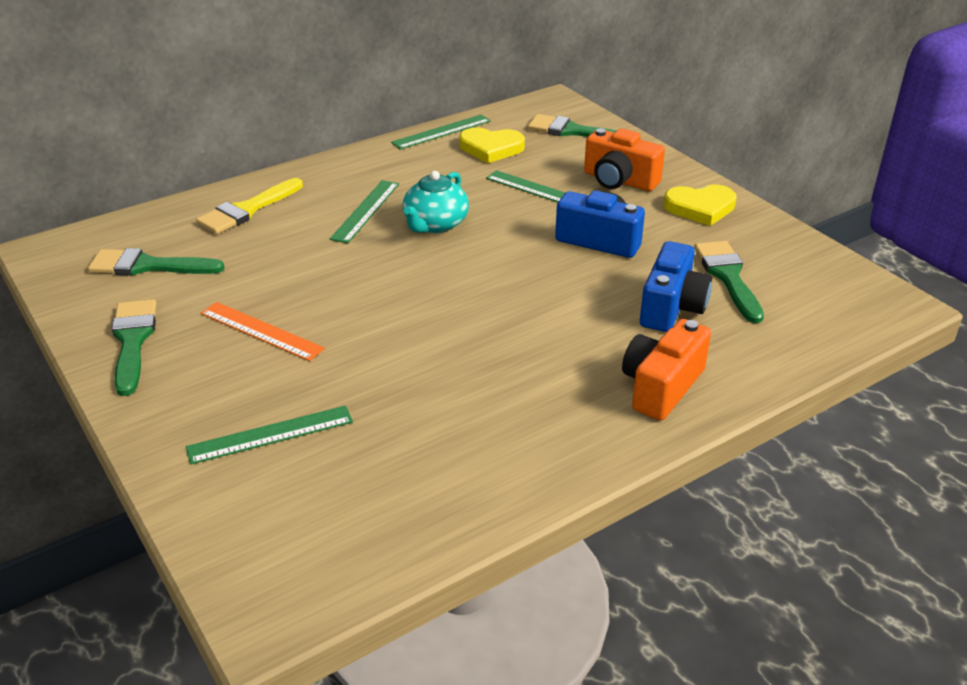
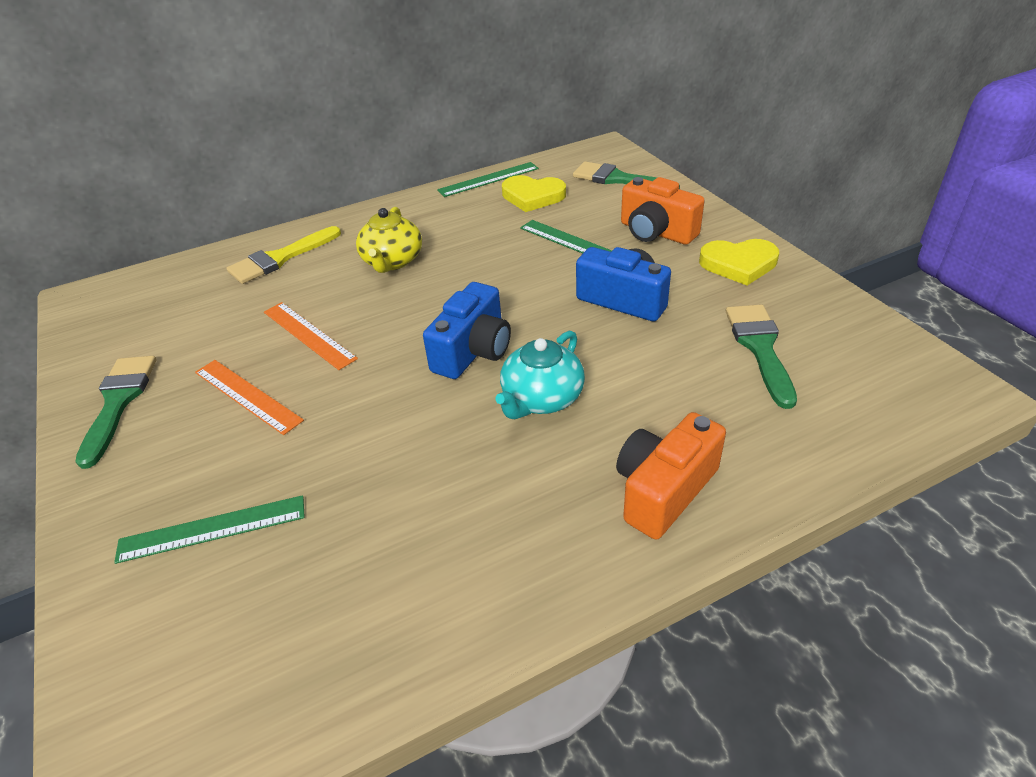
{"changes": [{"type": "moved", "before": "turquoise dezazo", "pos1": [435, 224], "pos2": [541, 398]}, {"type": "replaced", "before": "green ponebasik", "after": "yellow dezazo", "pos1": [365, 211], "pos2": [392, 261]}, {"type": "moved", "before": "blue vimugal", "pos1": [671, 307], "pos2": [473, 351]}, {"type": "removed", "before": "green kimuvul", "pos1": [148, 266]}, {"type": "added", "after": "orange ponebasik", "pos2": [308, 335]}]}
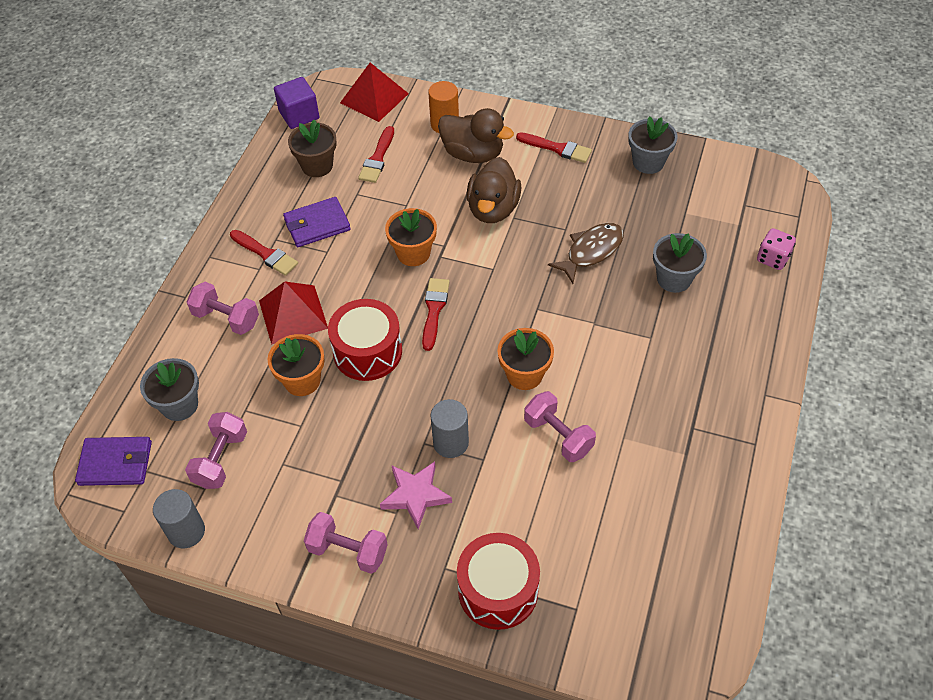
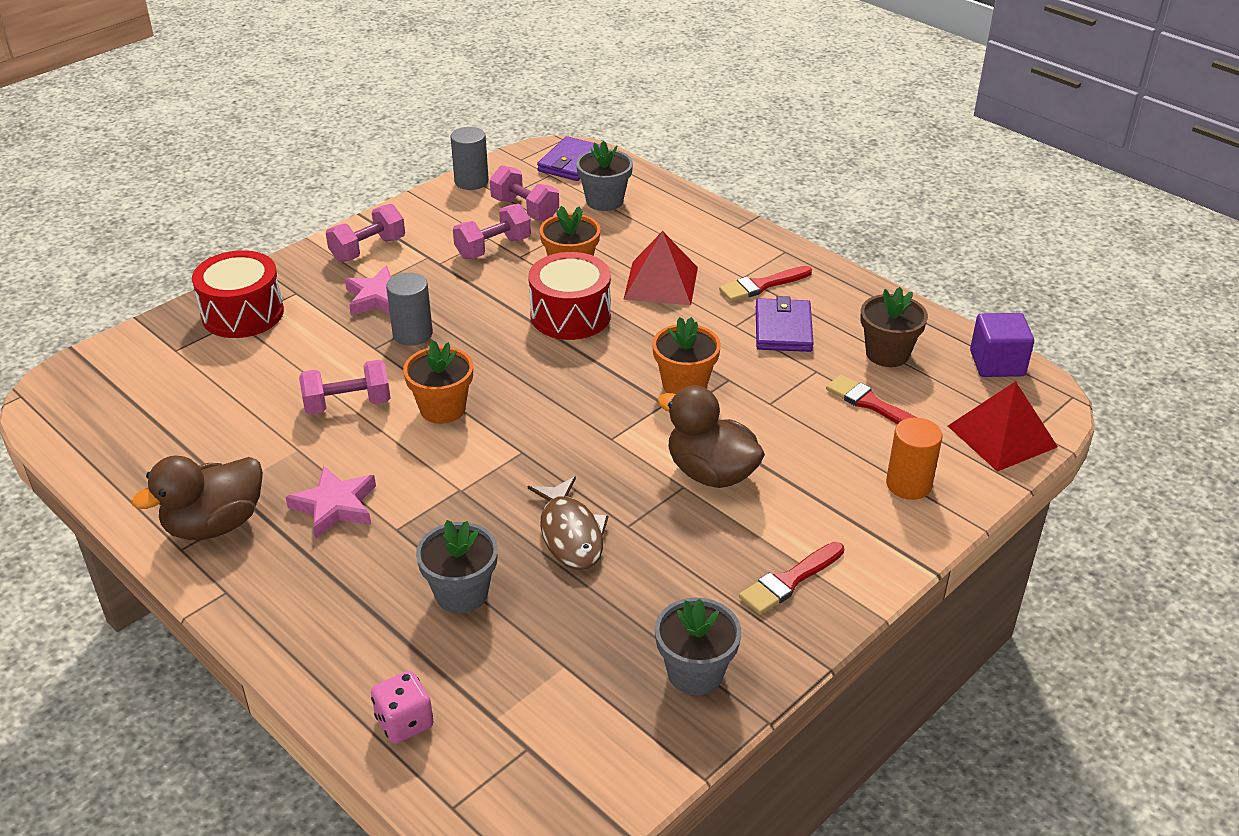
{"changes": [{"type": "moved", "before": "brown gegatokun", "pos1": [473, 154], "pos2": [215, 525]}, {"type": "removed", "before": "red kimuvul", "pos1": [434, 310]}, {"type": "moved", "before": "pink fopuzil", "pos1": [226, 318], "pos2": [493, 248]}, {"type": "added", "after": "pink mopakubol", "pos2": [335, 506]}]}
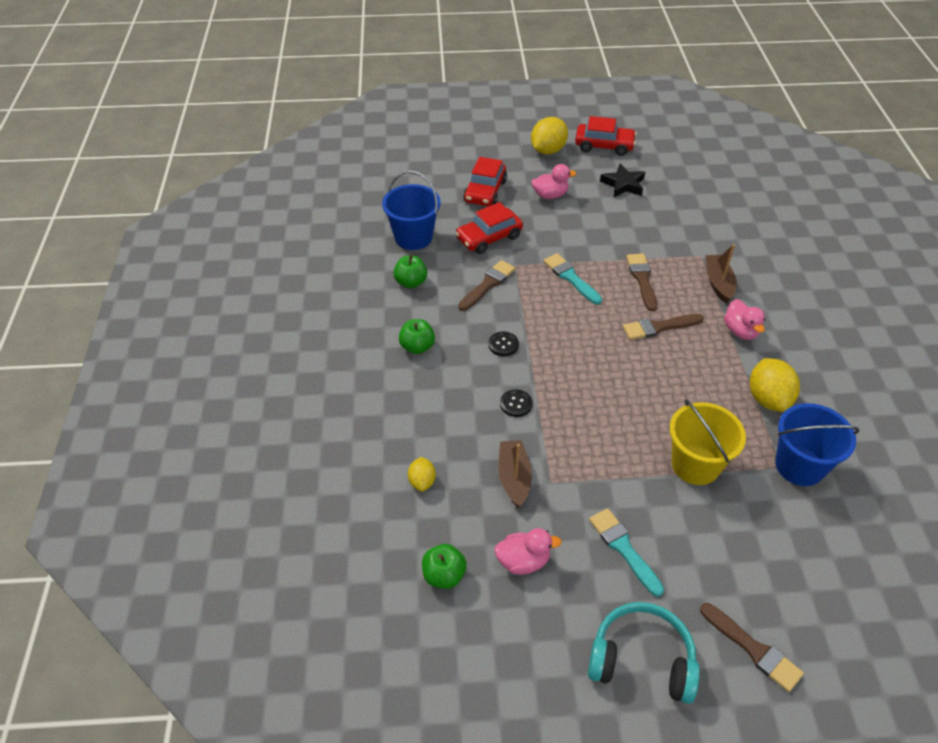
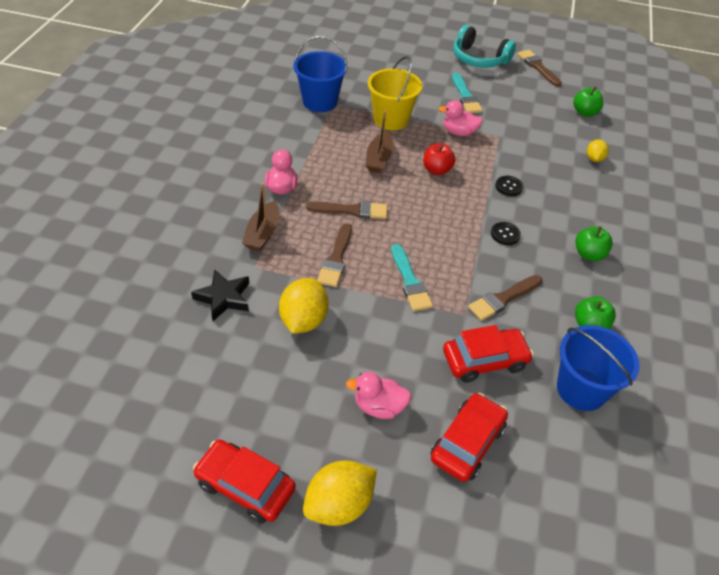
{"changes": [{"type": "moved", "before": "black mopakubol", "pos1": [623, 184], "pos2": [223, 298]}, {"type": "moved", "before": "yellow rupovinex", "pos1": [768, 399], "pos2": [303, 320]}, {"type": "moved", "before": "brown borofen", "pos1": [514, 478], "pos2": [379, 159]}, {"type": "moved", "before": "pink gegatokun", "pos1": [523, 561], "pos2": [459, 132]}, {"type": "moved", "before": "brown kimuvul", "pos1": [753, 649], "pos2": [538, 67]}, {"type": "added", "after": "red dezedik", "pos2": [437, 170]}]}
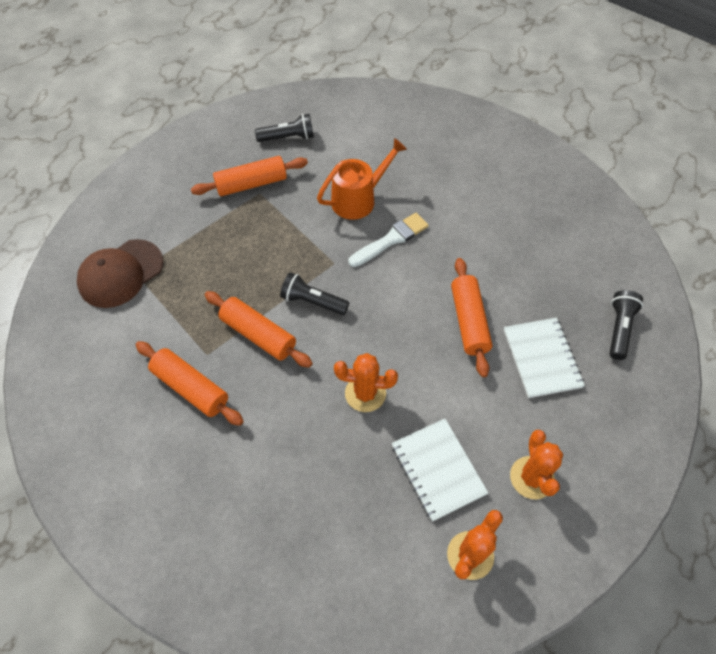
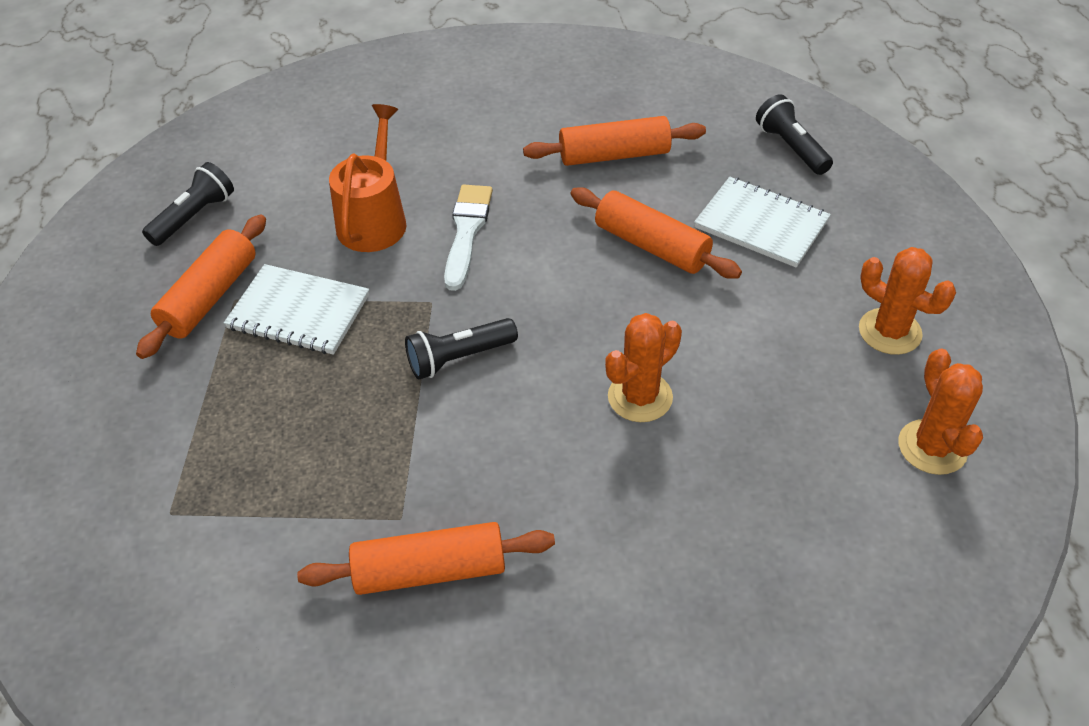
{"changes": [{"type": "removed", "before": "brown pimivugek", "pos1": [121, 273]}, {"type": "moved", "before": "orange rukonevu", "pos1": [258, 334], "pos2": [614, 155]}, {"type": "moved", "before": "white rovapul", "pos1": [438, 469], "pos2": [299, 312]}]}
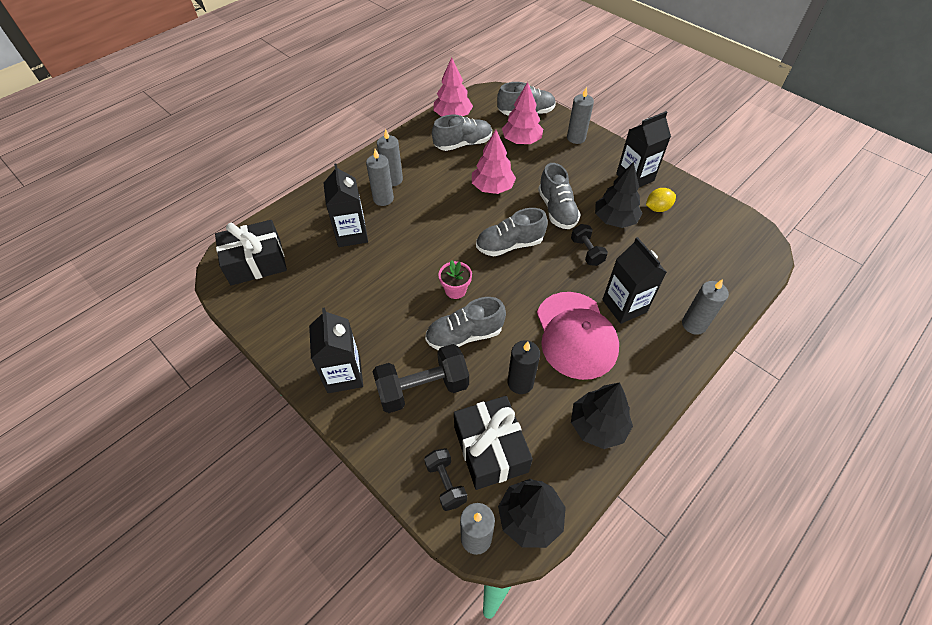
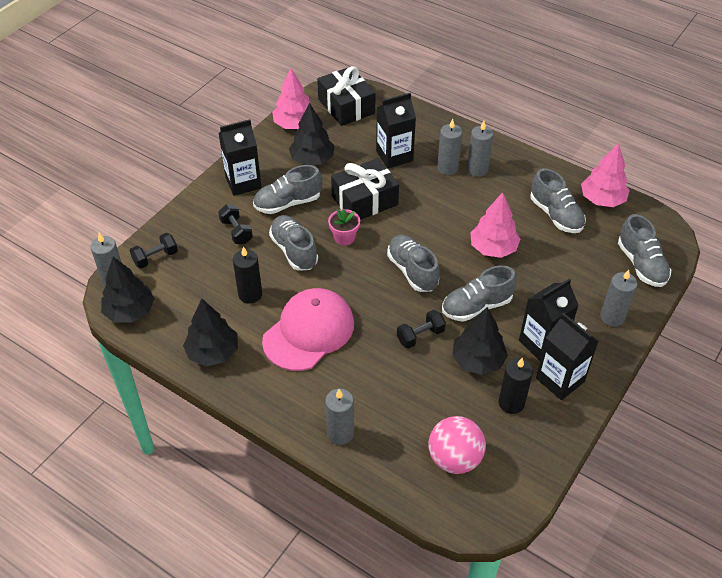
{"changes": [{"type": "moved", "before": "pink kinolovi", "pos1": [521, 141], "pos2": [294, 124]}, {"type": "replaced", "before": "yellow rupovinex", "after": "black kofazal", "pos1": [657, 208], "pos2": [511, 403]}, {"type": "moved", "before": "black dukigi", "pos1": [624, 306], "pos2": [542, 343]}, {"type": "turned", "before": "pink pimivugek", "pos1": [575, 335], "pos2": [309, 332], "turn": 150}, {"type": "resized", "before": "black fopuzil", "pos1": [422, 388], "pos2": [236, 231], "scale": 0.57}, {"type": "moved", "before": "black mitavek", "pos1": [490, 449], "pos2": [364, 200]}, {"type": "added", "after": "black kinolovi", "pos2": [312, 159]}, {"type": "added", "after": "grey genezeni", "pos2": [288, 203]}, {"type": "added", "after": "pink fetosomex", "pos2": [454, 459]}]}
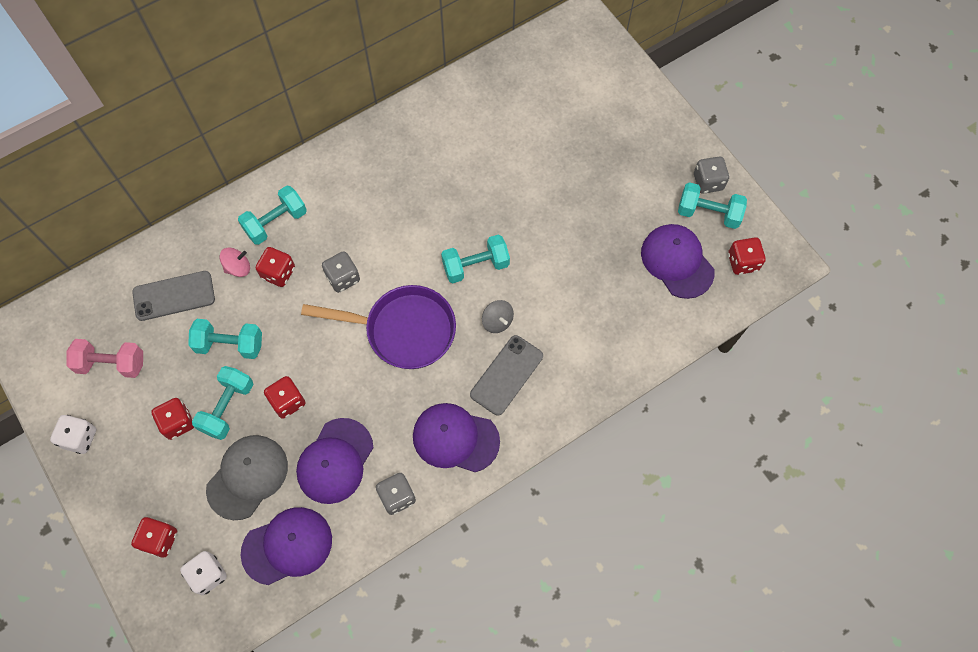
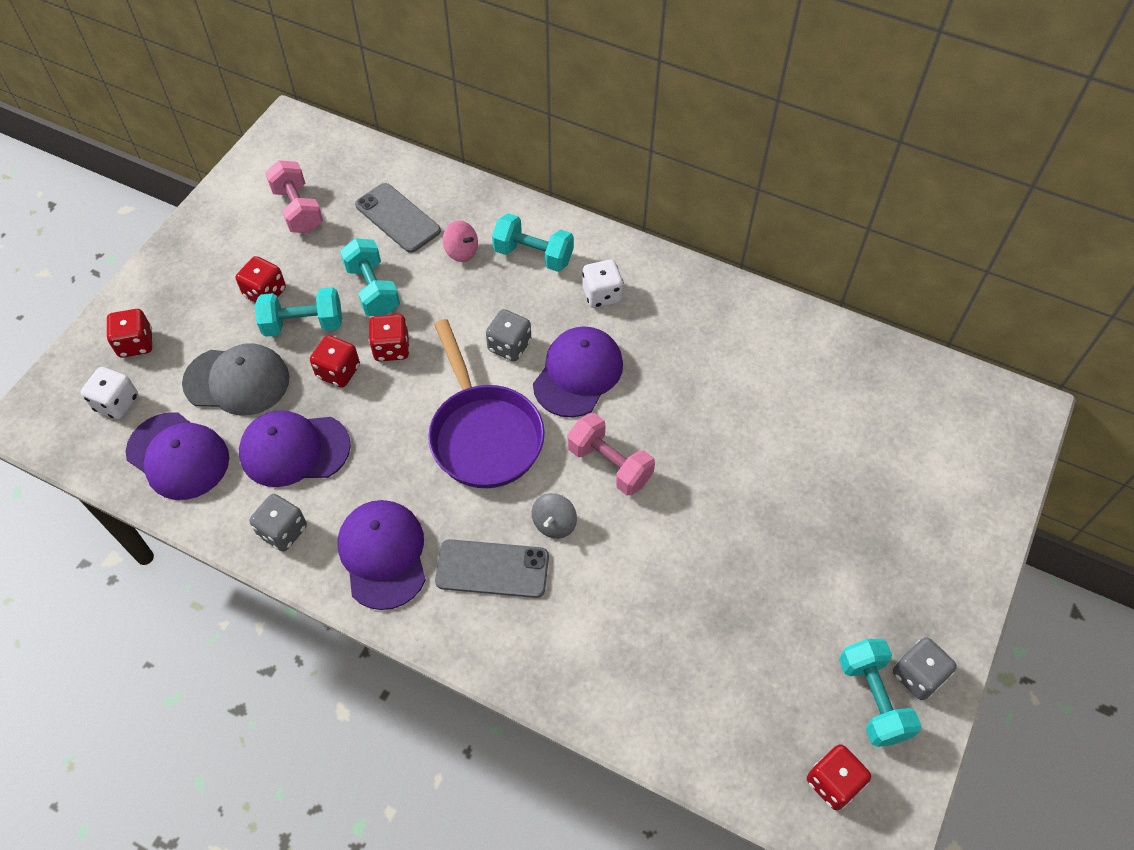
{"changes": [{"type": "moved", "before": "purple pimivugek", "pos1": [677, 262], "pos2": [578, 374]}, {"type": "recoloured", "before": "turquoise fopuzil", "after": "pink fopuzil", "pos1": [475, 266], "pos2": [609, 464]}, {"type": "moved", "before": "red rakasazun", "pos1": [278, 273], "pos2": [391, 348]}, {"type": "moved", "before": "white rakasazun", "pos1": [80, 438], "pos2": [602, 295]}]}
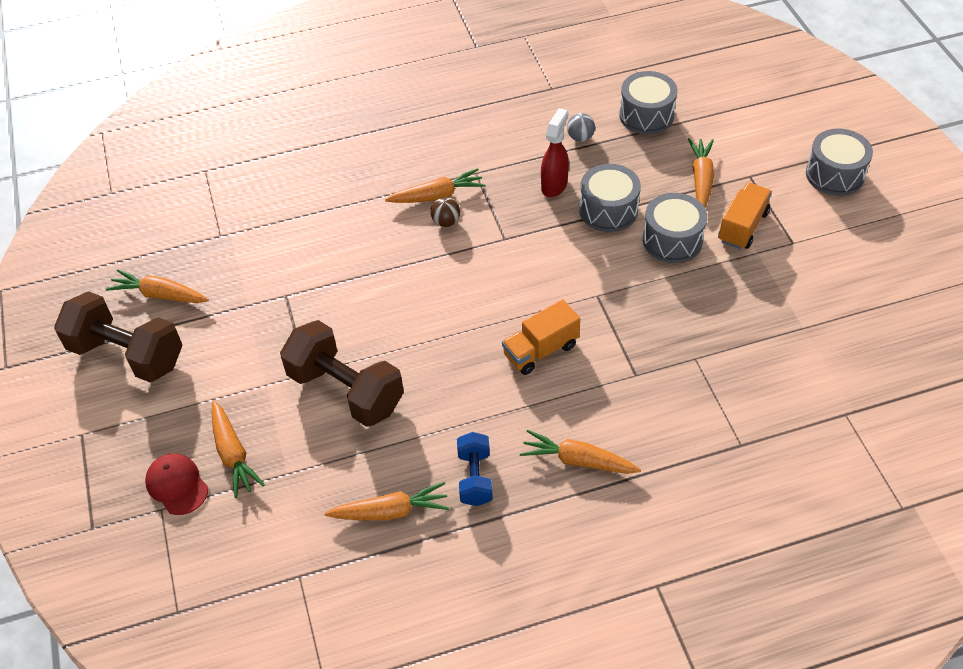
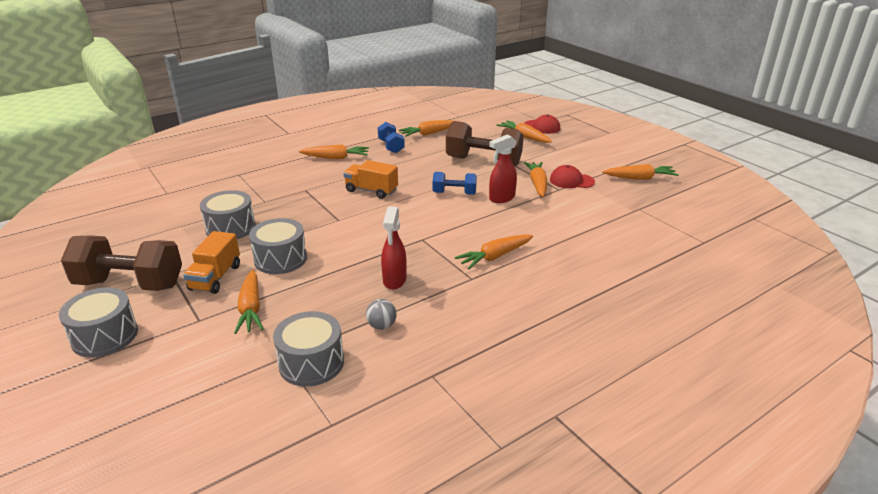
{"changes": [{"type": "moved", "before": "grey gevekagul", "pos1": [608, 210], "pos2": [230, 228]}, {"type": "removed", "before": "brown fetosomex", "pos1": [446, 222]}, {"type": "moved", "before": "brown fopuzil", "pos1": [127, 354], "pos2": [130, 284]}, {"type": "turned", "before": "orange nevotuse", "pos1": [540, 350], "pos2": [371, 190], "turn": -105}, {"type": "added", "after": "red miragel", "pos2": [501, 198]}, {"type": "added", "after": "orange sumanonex", "pos2": [537, 184]}, {"type": "added", "after": "red pimivugek", "pos2": [571, 181]}, {"type": "added", "after": "blue fopuzil", "pos2": [454, 193]}]}
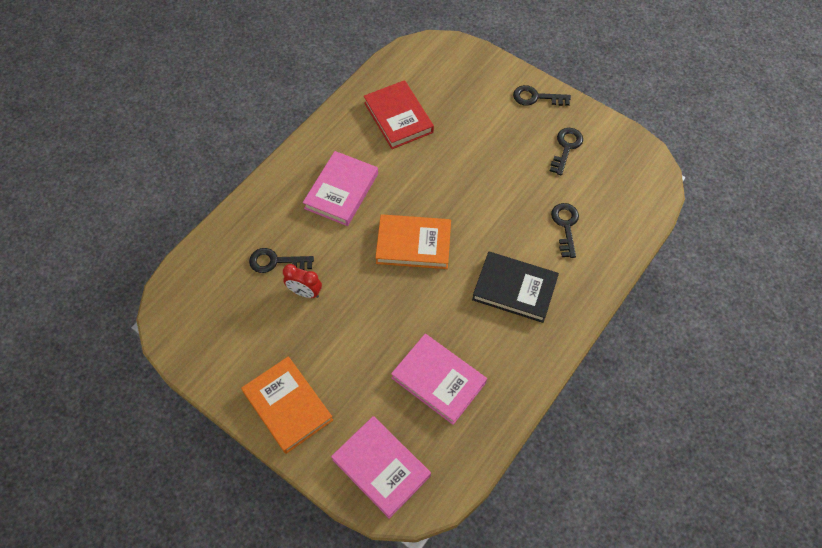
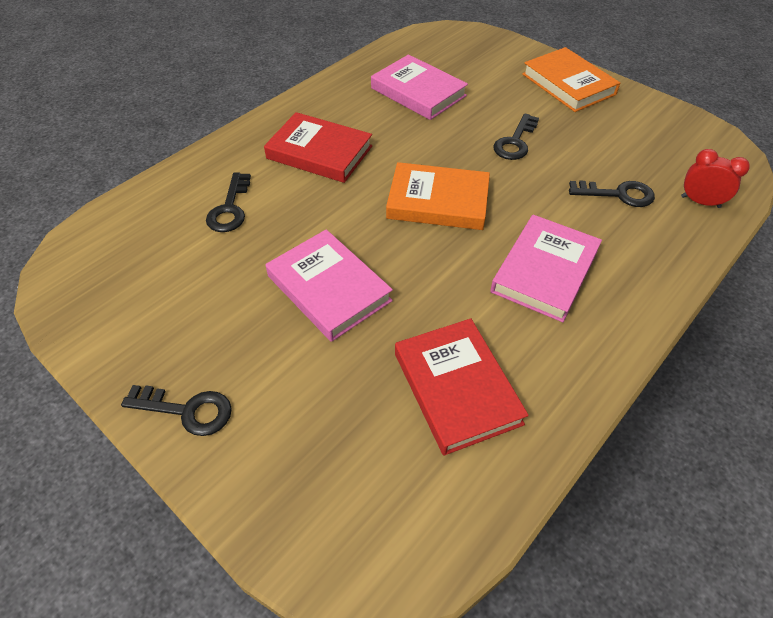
{"changes": [{"type": "moved", "before": "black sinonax", "pos1": [566, 147], "pos2": [515, 142]}, {"type": "recoloured", "before": "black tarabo", "after": "red tarabo", "pos1": [514, 289], "pos2": [319, 152]}, {"type": "moved", "before": "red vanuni", "pos1": [305, 292], "pos2": [700, 202]}, {"type": "moved", "before": "pink tarabo", "pos1": [381, 467], "pos2": [329, 288]}]}
